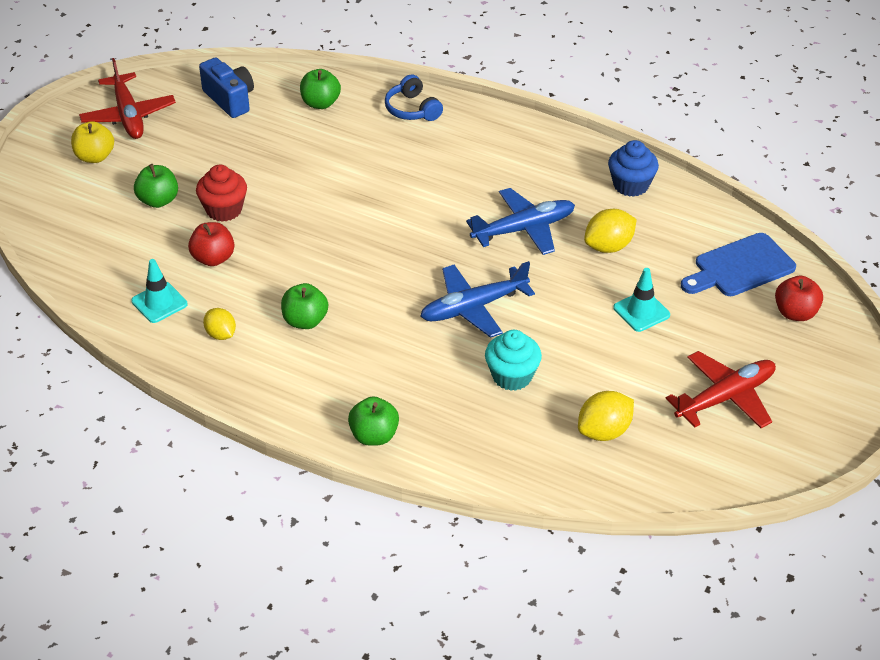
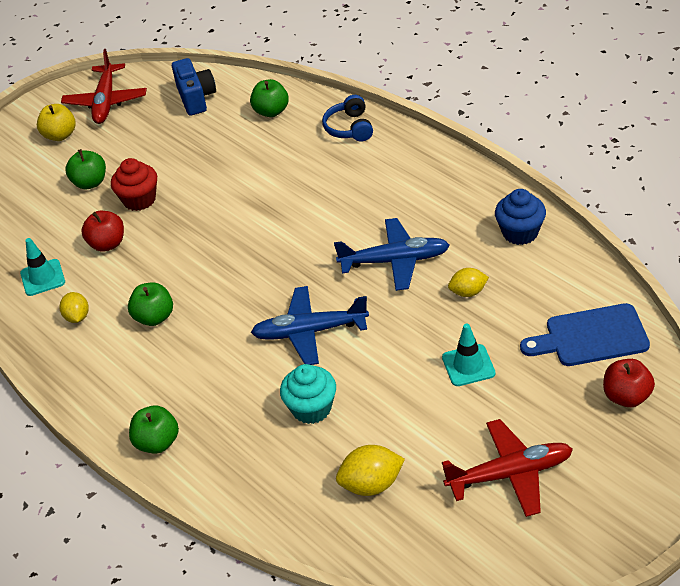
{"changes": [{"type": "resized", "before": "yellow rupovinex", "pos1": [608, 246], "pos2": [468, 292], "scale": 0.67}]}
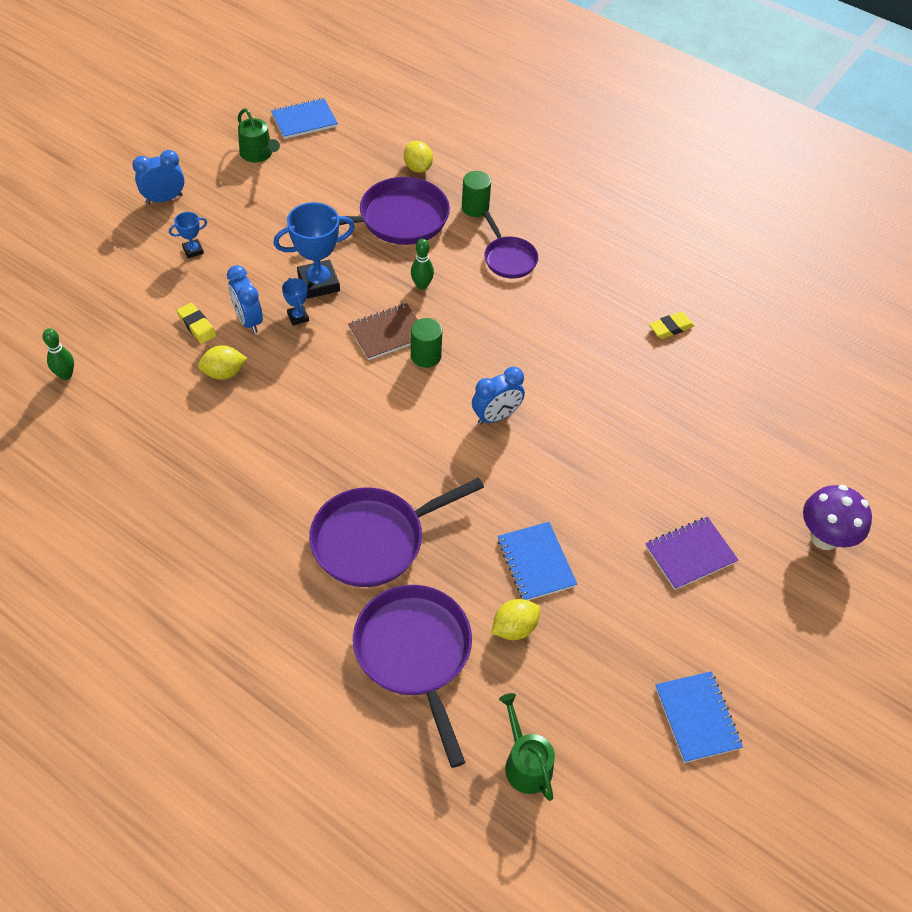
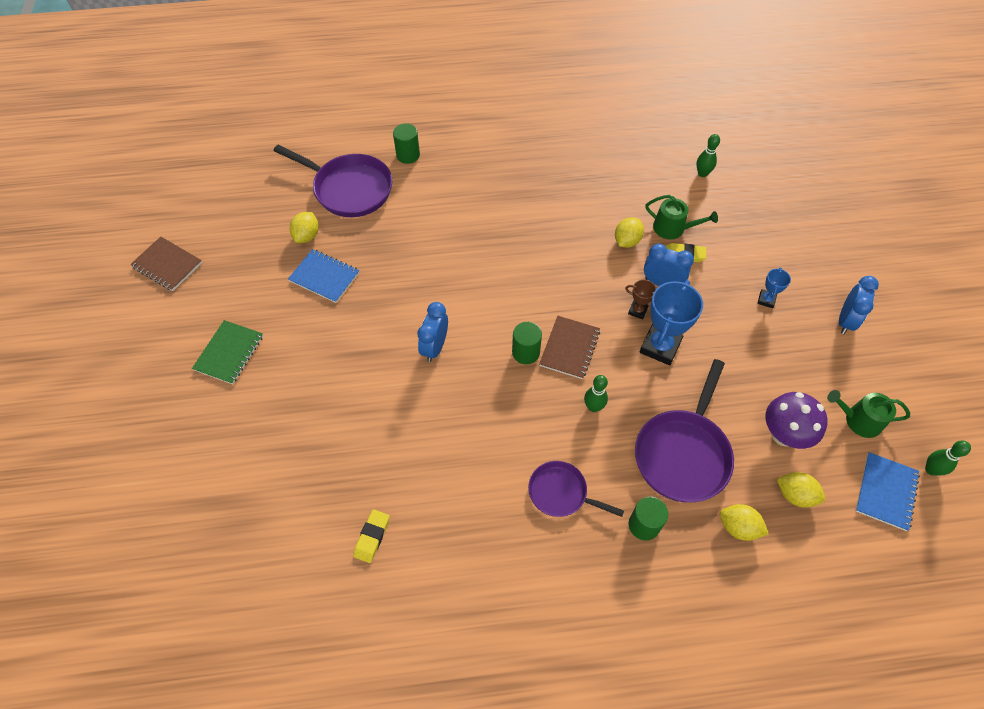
{"changes": [{"type": "recoloured", "before": "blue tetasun", "after": "brown tetasun", "pos1": [298, 317], "pos2": [637, 311]}, {"type": "removed", "before": "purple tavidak", "pos1": [375, 540]}, {"type": "moved", "before": "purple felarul", "pos1": [824, 538], "pos2": [783, 435]}, {"type": "recoloured", "before": "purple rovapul", "after": "green rovapul", "pos1": [690, 554], "pos2": [229, 353]}, {"type": "recoloured", "before": "blue rovapul", "after": "brown rovapul", "pos1": [697, 717], "pos2": [167, 265]}, {"type": "moved", "before": "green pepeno", "pos1": [525, 763], "pos2": [673, 228]}, {"type": "added", "after": "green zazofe", "pos2": [408, 155]}, {"type": "added", "after": "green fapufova", "pos2": [931, 470]}, {"type": "added", "after": "yellow rupovinex", "pos2": [795, 495]}]}
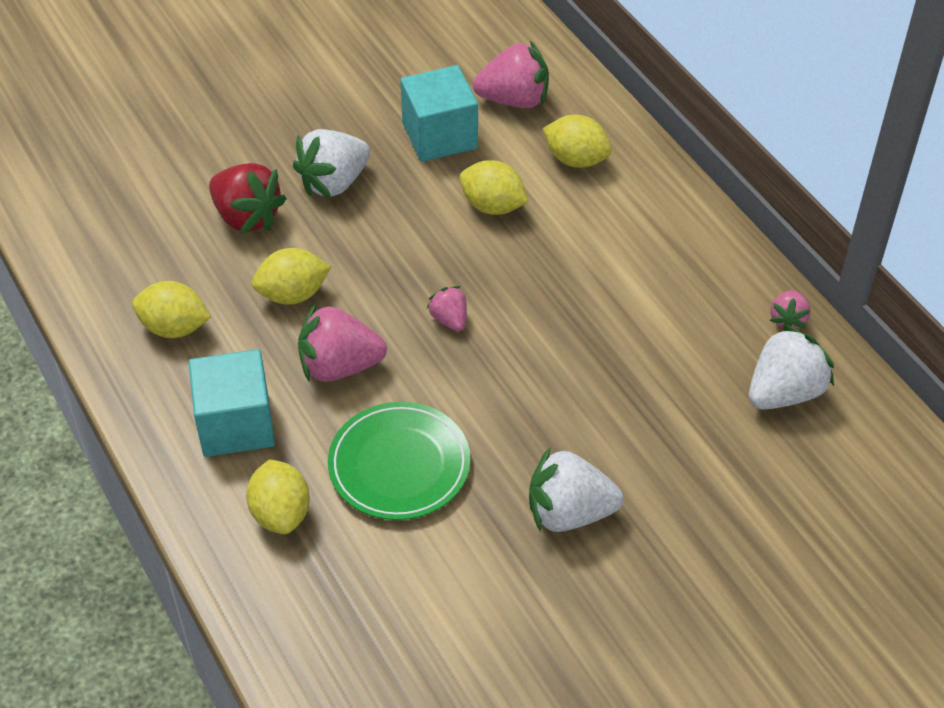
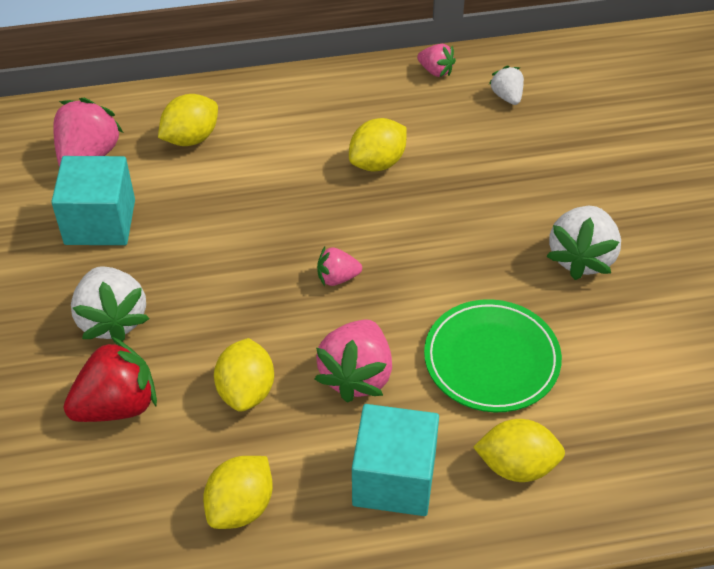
{"changes": [{"type": "moved", "before": "yellow rupovinex", "pos1": [492, 206], "pos2": [377, 162]}, {"type": "resized", "before": "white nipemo", "pos1": [784, 392], "pos2": [507, 96], "scale": 0.54}]}
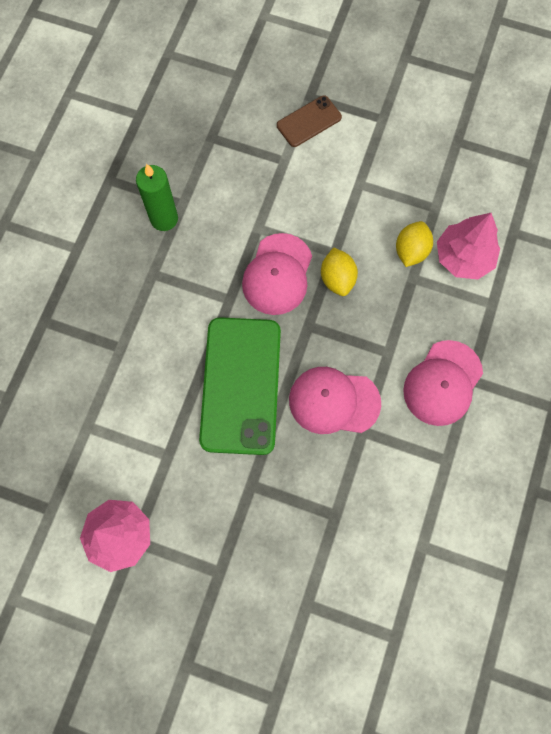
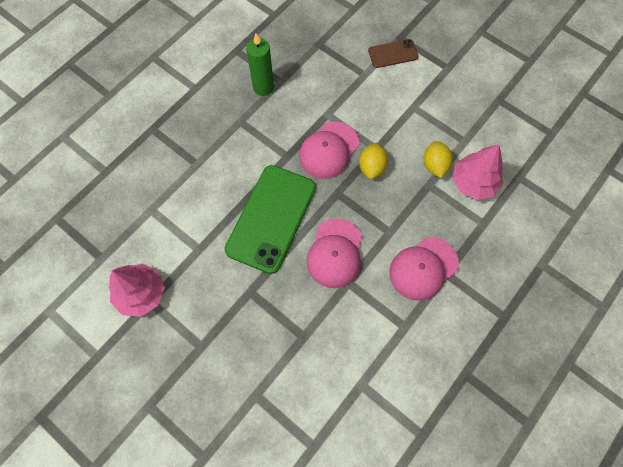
{"changes": [{"type": "turned", "before": "yellow rupovinex", "pos1": [411, 251], "pos2": [434, 165], "turn": -45}, {"type": "turned", "before": "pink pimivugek", "pos1": [334, 401], "pos2": [335, 253], "turn": -105}]}
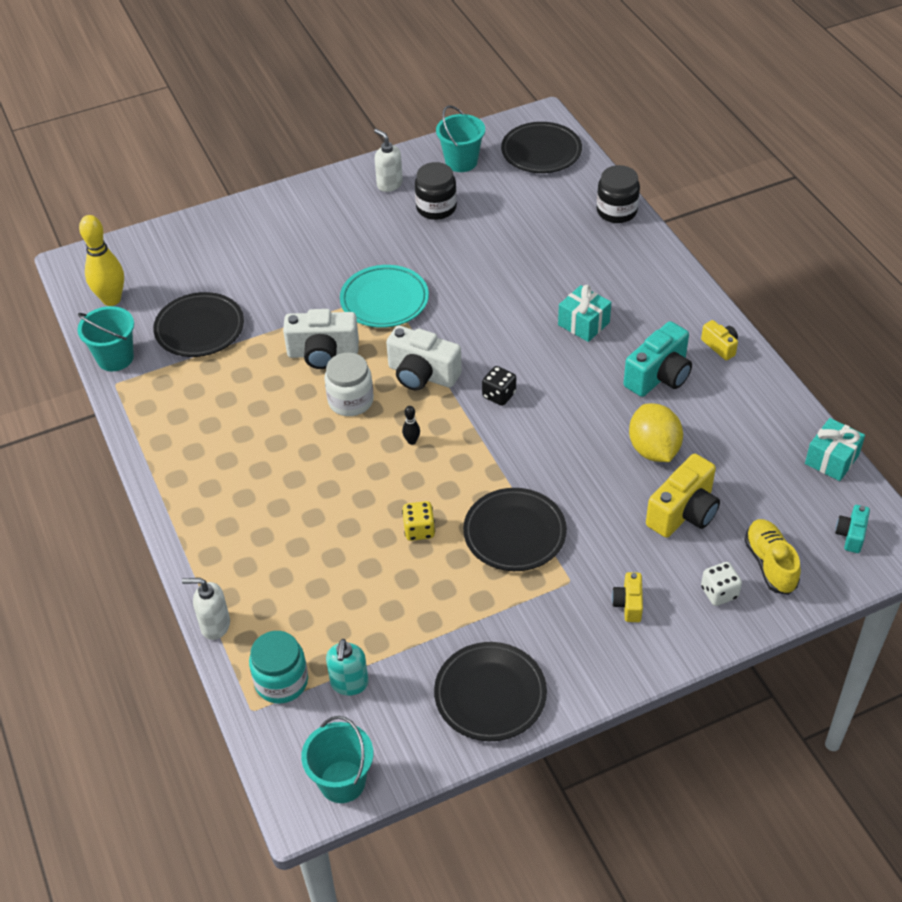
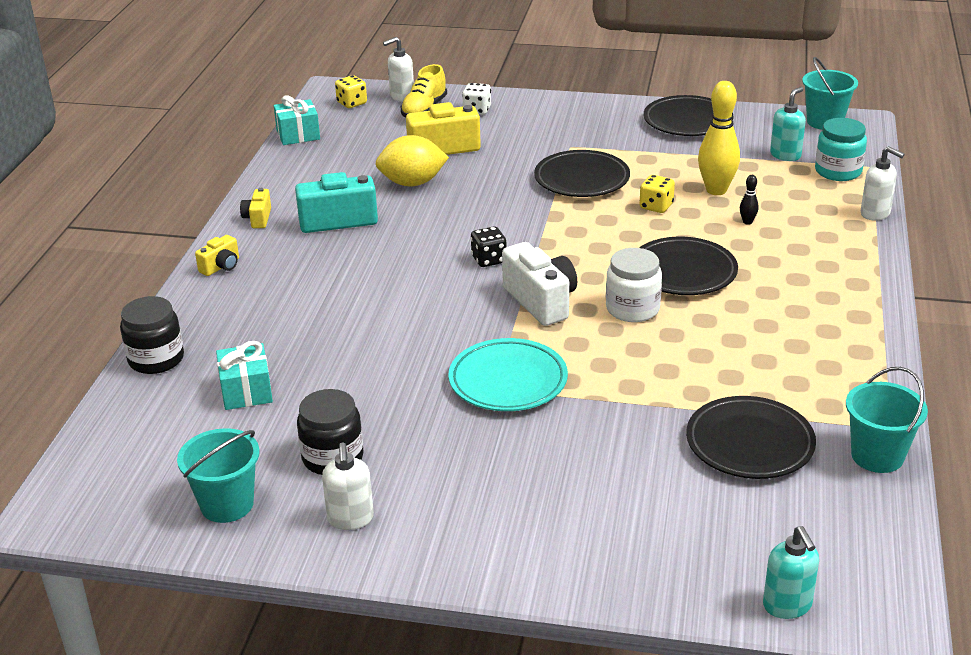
{"changes": [{"type": "moved", "before": "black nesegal", "pos1": [541, 152], "pos2": [683, 272]}, {"type": "moved", "before": "yellow fapufova", "pos1": [111, 299], "pos2": [716, 190]}, {"type": "moved", "before": "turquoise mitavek", "pos1": [583, 323], "pos2": [246, 391]}, {"type": "removed", "before": "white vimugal", "pos1": [323, 353]}, {"type": "turned", "before": "yellow rupovinex", "pos1": [653, 449], "pos2": [412, 183], "turn": 60}, {"type": "moved", "before": "black fapufova", "pos1": [412, 441], "pos2": [747, 222]}, {"type": "replaced", "before": "turquoise vimugal", "after": "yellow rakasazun", "pos1": [851, 535], "pos2": [352, 103]}, {"type": "moved", "before": "yellow vimugal", "pos1": [628, 604], "pos2": [221, 267]}, {"type": "added", "after": "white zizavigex", "pos2": [401, 97]}, {"type": "added", "after": "turquoise zizavigex", "pos2": [787, 606]}]}
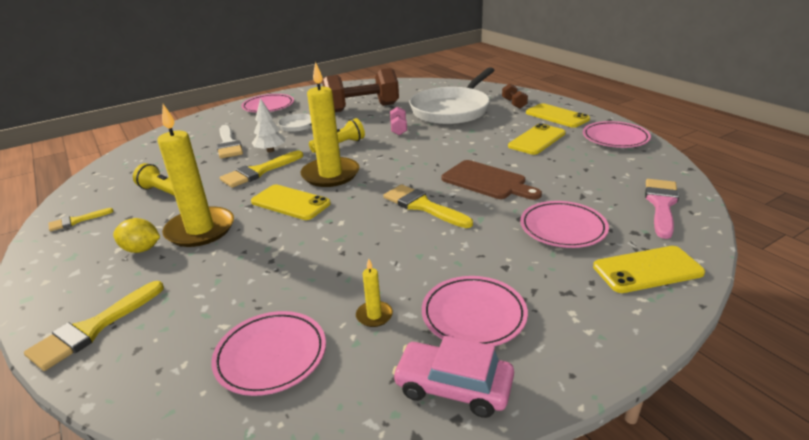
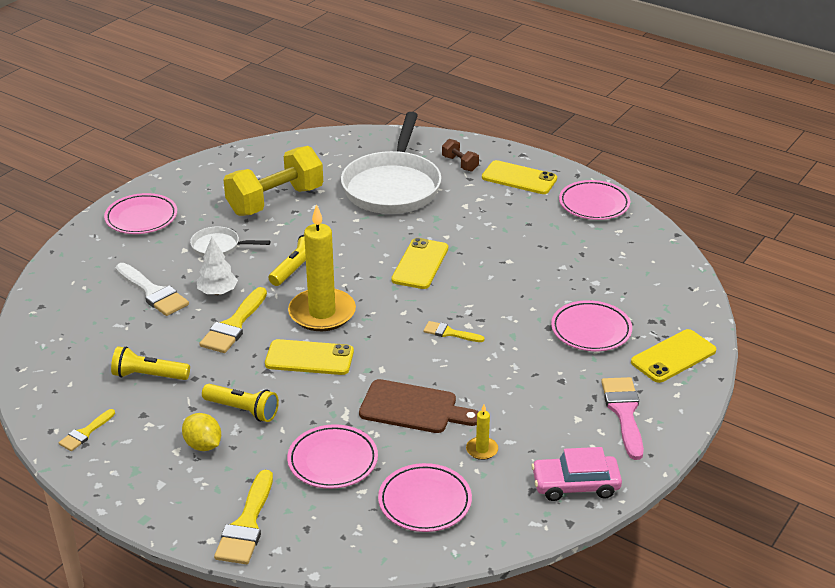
{"changes": [{"type": "recoloured", "before": "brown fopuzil", "after": "yellow fopuzil", "pos1": [362, 108], "pos2": [275, 201]}, {"type": "replaced", "before": "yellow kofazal", "after": "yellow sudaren", "pos1": [200, 230], "pos2": [242, 410]}, {"type": "removed", "before": "pink fopuzil", "pos1": [398, 129]}, {"type": "moved", "before": "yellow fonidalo", "pos1": [537, 140], "pos2": [420, 264]}, {"type": "moved", "before": "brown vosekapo", "pos1": [487, 181], "pos2": [413, 408]}, {"type": "moved", "before": "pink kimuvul", "pos1": [661, 204], "pos2": [624, 412]}, {"type": "resized", "before": "yellow kimuvul", "pos1": [423, 206], "pos2": [449, 333], "scale": 0.57}, {"type": "turned", "before": "yellow rupovinex", "pos1": [141, 249], "pos2": [203, 445], "turn": 60}, {"type": "moved", "before": "pink nesegal", "pos1": [473, 315], "pos2": [332, 461]}]}
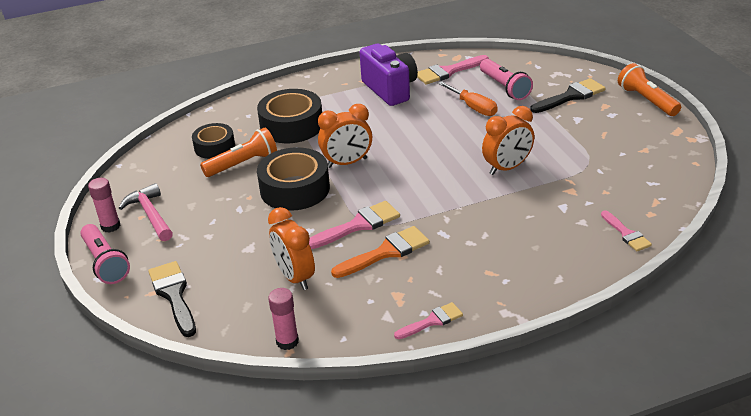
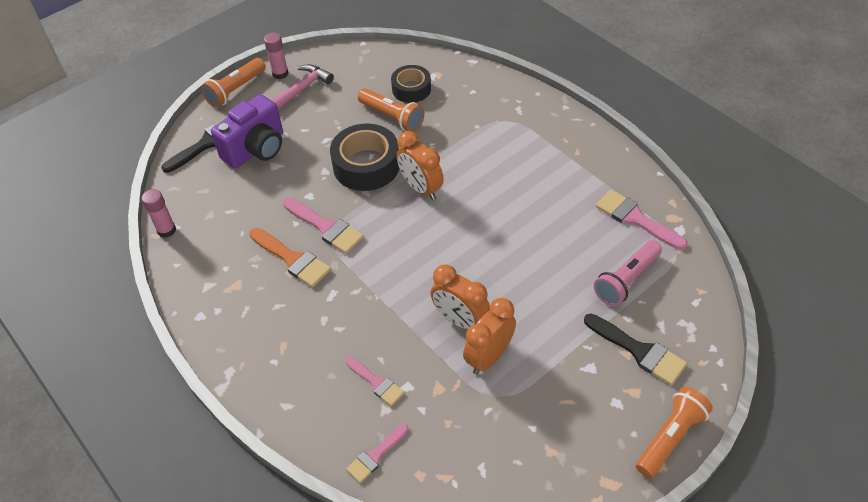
{"changes": [{"type": "moved", "before": "purple vimugal", "pos1": [390, 89], "pos2": [256, 149]}, {"type": "removed", "before": "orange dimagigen", "pos1": [473, 107]}, {"type": "removed", "before": "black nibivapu", "pos1": [291, 125]}, {"type": "moved", "before": "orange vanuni", "pos1": [295, 277], "pos2": [489, 357]}, {"type": "recoloured", "before": "pink sudaren", "after": "orange sudaren", "pos1": [105, 263], "pos2": [235, 90]}, {"type": "moved", "before": "pink kimuvul", "pos1": [432, 321], "pos2": [376, 383]}]}
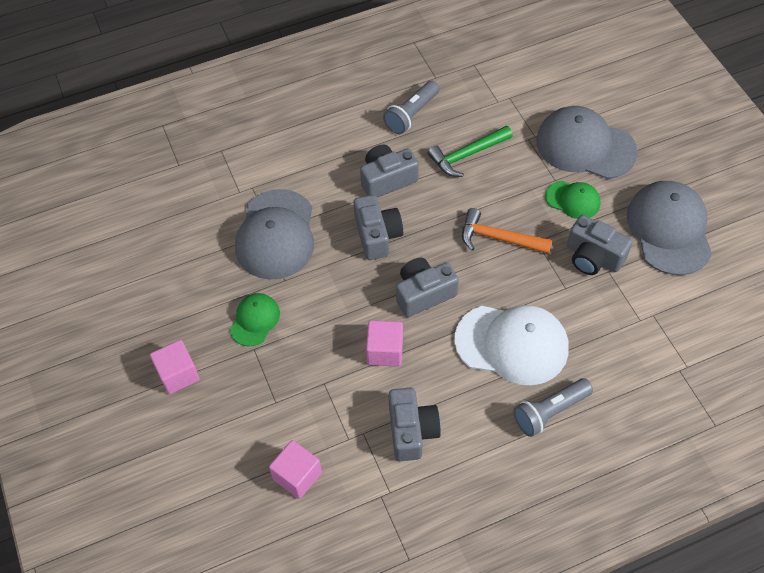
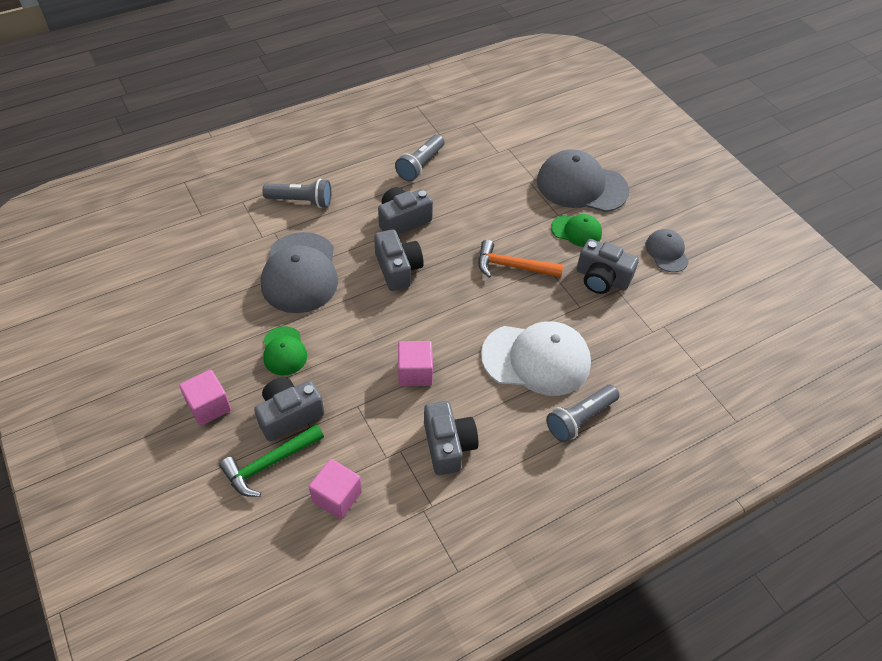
{"changes": [{"type": "moved", "before": "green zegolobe", "pos1": [467, 155], "pos2": [269, 464]}, {"type": "resized", "before": "grey pimivugek", "pos1": [669, 229], "pos2": [666, 252], "scale": 0.53}, {"type": "moved", "before": "grey vimugal", "pos1": [423, 294], "pos2": [289, 415]}, {"type": "turned", "before": "green pimivugek", "pos1": [255, 320], "pos2": [284, 351], "turn": 150}, {"type": "added", "after": "grey sudaren", "pos2": [301, 201]}]}
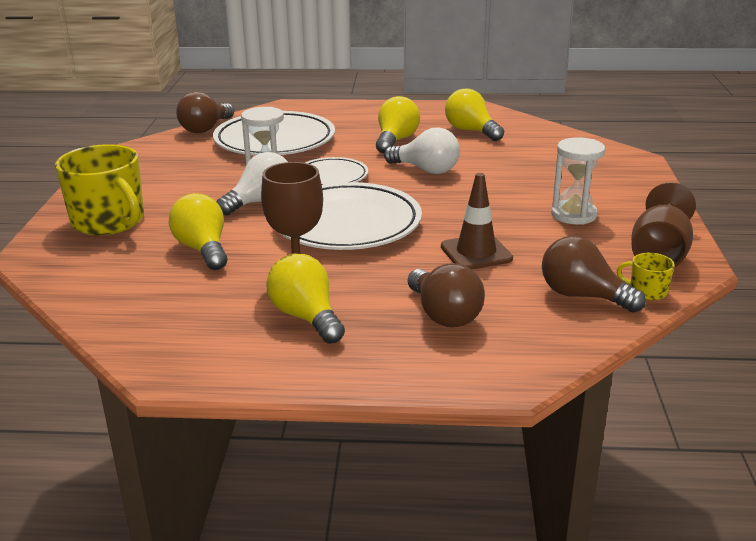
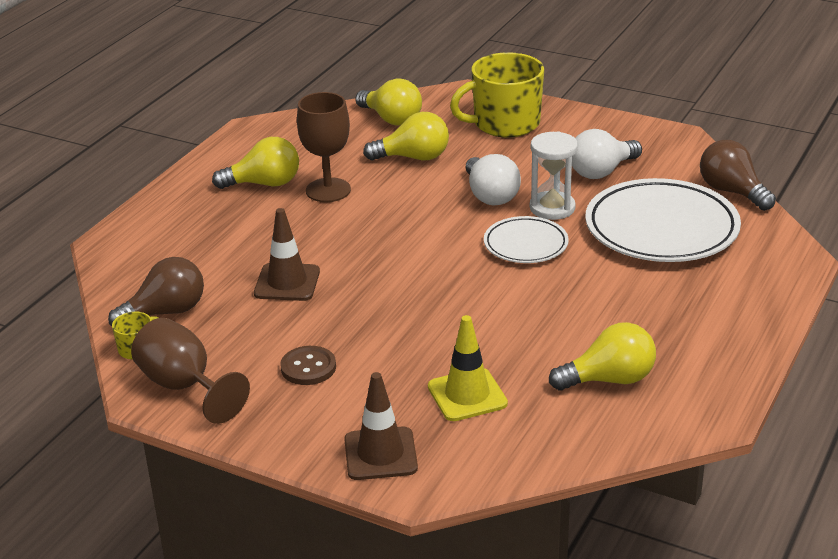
{"changes": [{"type": "moved", "before": "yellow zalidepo", "pos1": [396, 140], "pos2": [391, 119]}, {"type": "moved", "before": "white zalidepo", "pos1": [426, 170], "pos2": [601, 171]}, {"type": "replaced", "before": "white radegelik", "after": "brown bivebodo", "pos1": [573, 215], "pos2": [308, 367]}, {"type": "removed", "before": "white nesegal", "pos1": [347, 224]}, {"type": "removed", "before": "brown zalidepo", "pos1": [444, 315]}, {"type": "added", "after": "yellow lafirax", "pos2": [467, 395]}, {"type": "added", "after": "brown lafirax", "pos2": [380, 454]}]}
